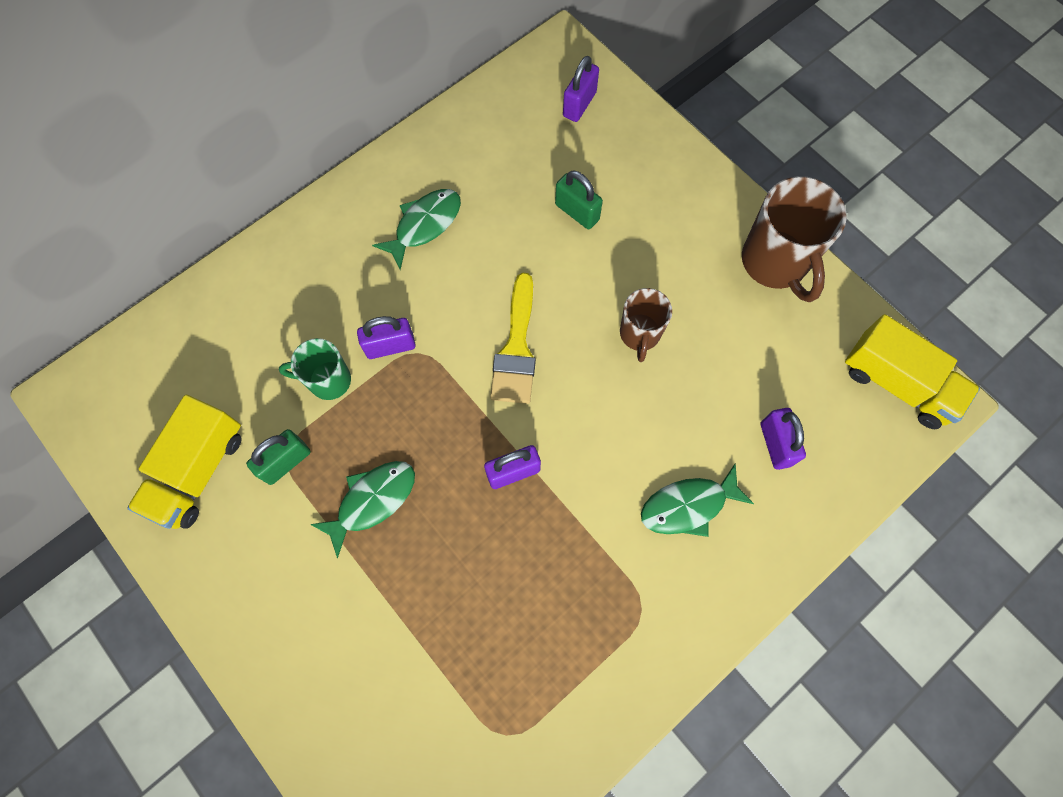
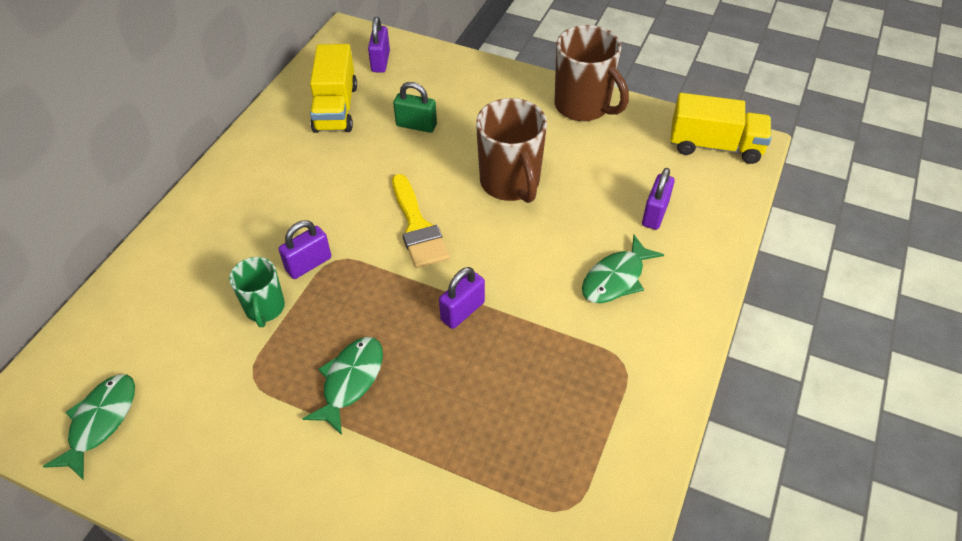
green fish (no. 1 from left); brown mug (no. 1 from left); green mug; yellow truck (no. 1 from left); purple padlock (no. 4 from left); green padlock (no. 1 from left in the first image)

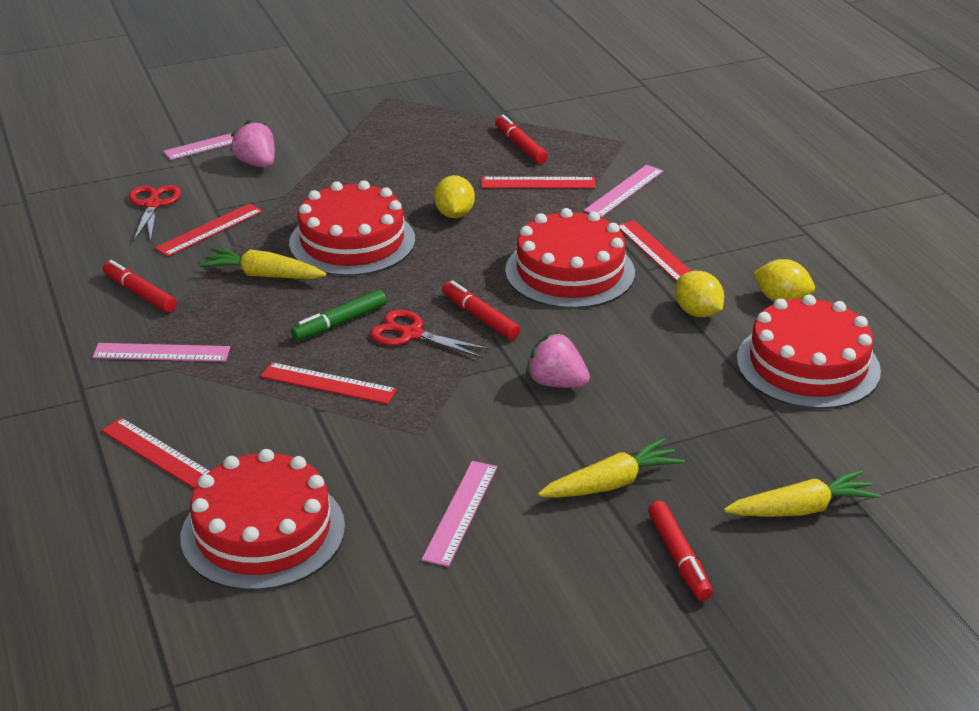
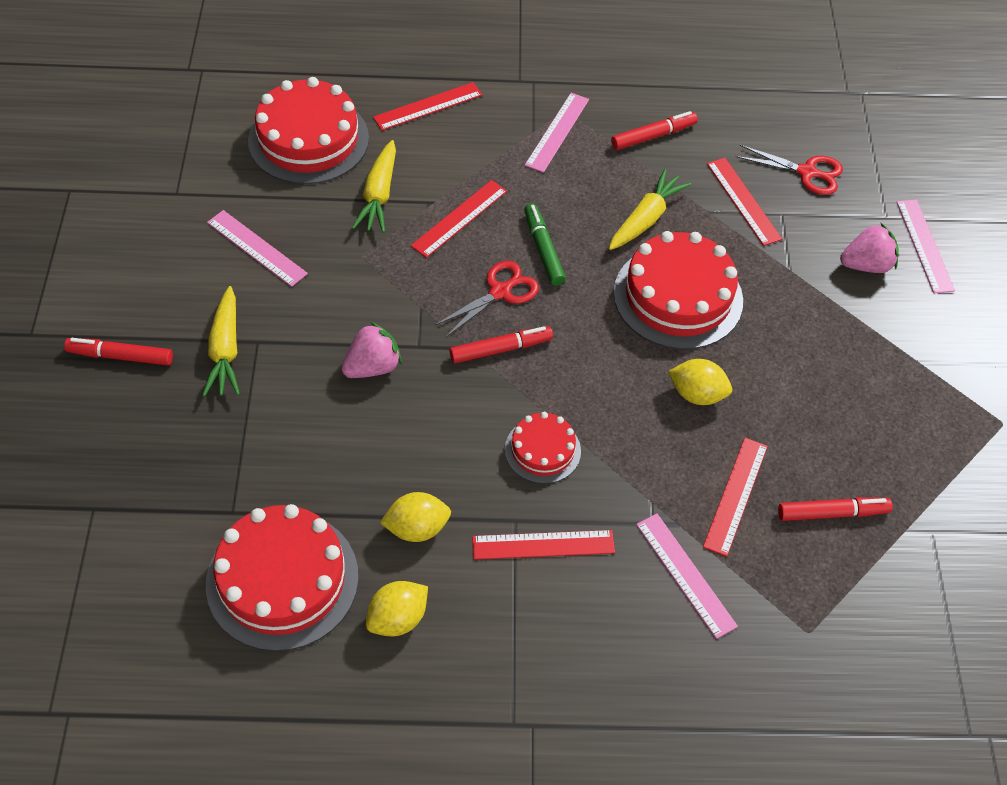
red cake (no. 3 from left); yellow carrot (no. 2 from left)

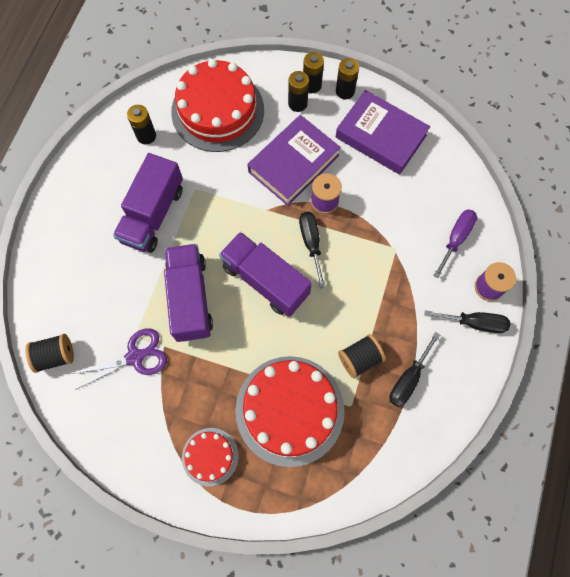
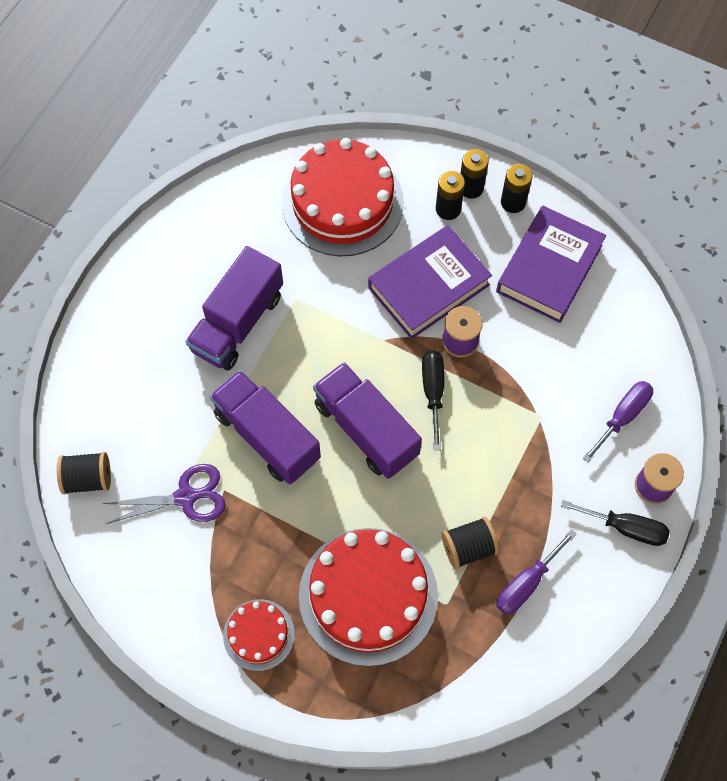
purple book (no. 2 from left); black battery (no. 1 from left in the first image); purple truck (no. 2 from left); purple screwdriver (no. 1 from left)

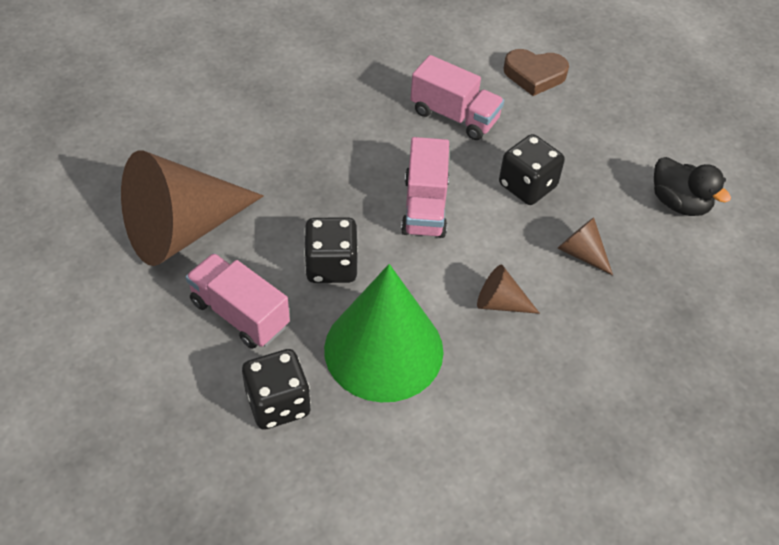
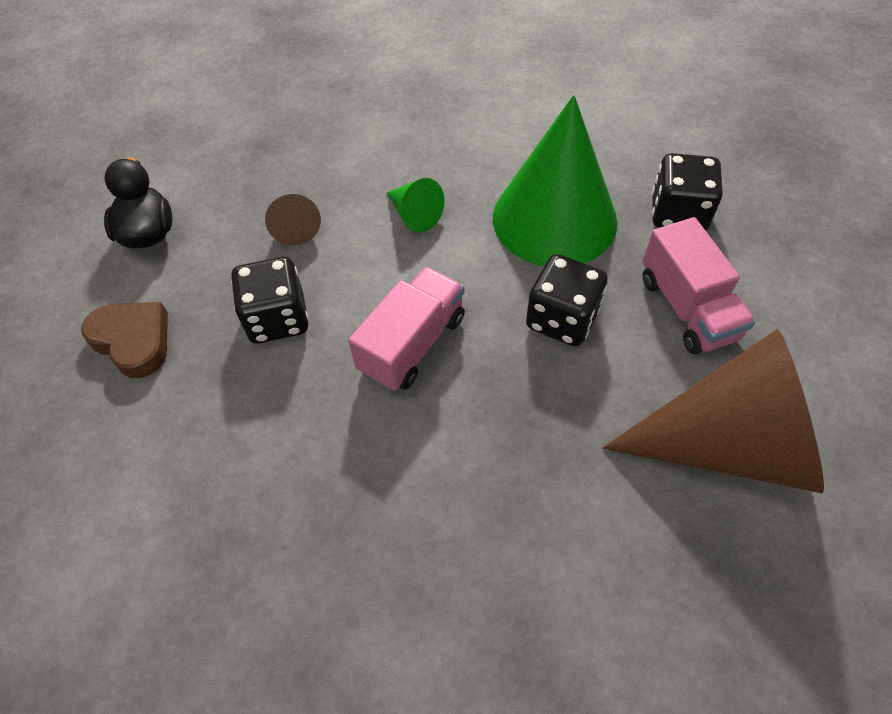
brown heart; pink truck (no. 3 from left in the first image); green cone (no. 1 from left)

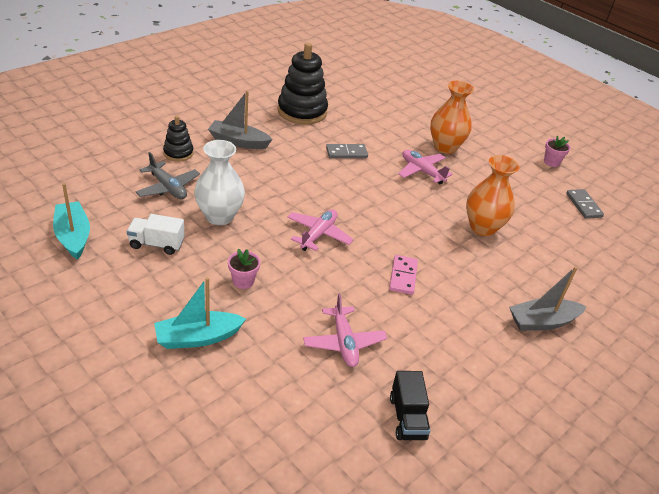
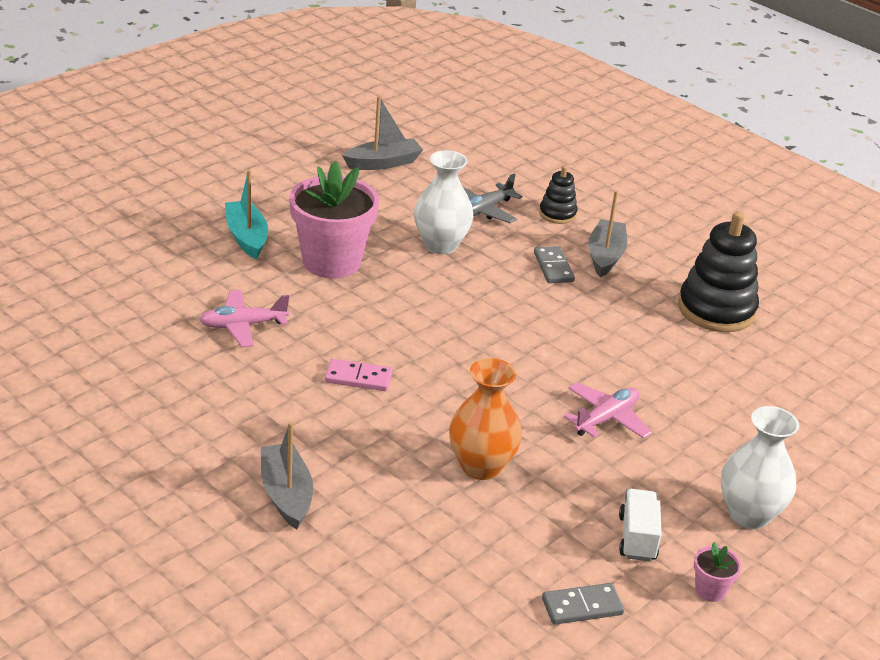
orange vase (no. 1 from left in the first image); grey domino (no. 1 from left); grey boat (no. 2 from left); pink plane (no. 1 from left in the first image); white truck; pink flower pot (no. 1 from left); black truck; white vase (no. 2 from left)

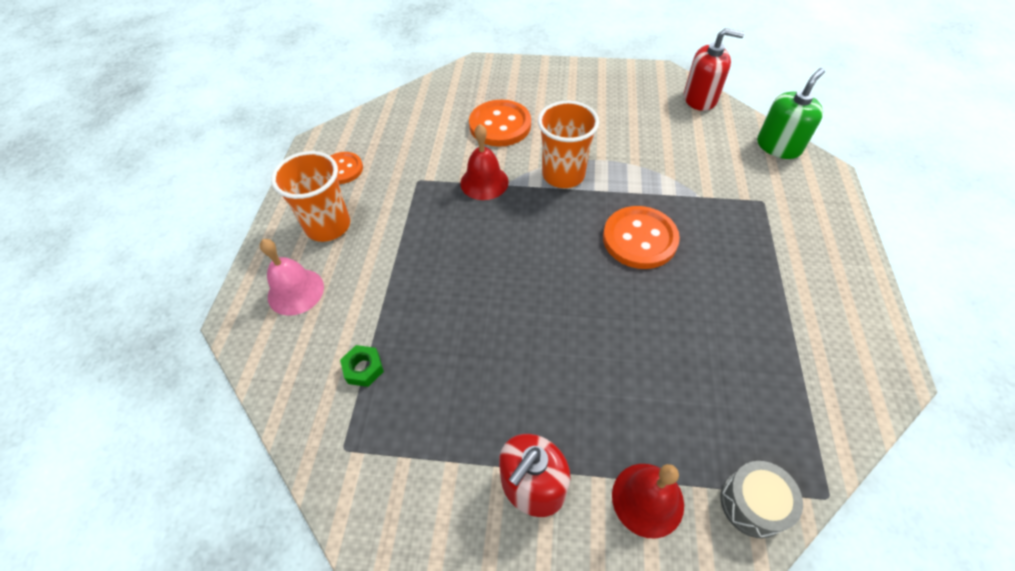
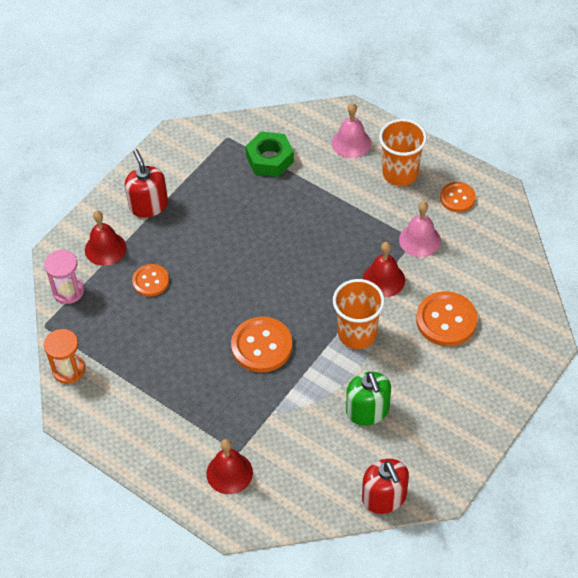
red soap dispenser (no. 2 from left); green soap dispenser; green nut; pink hourglass; pink bell (no. 2 from left); orange button (no. 1 from left); orange hourglass; red bell (no. 2 from left)

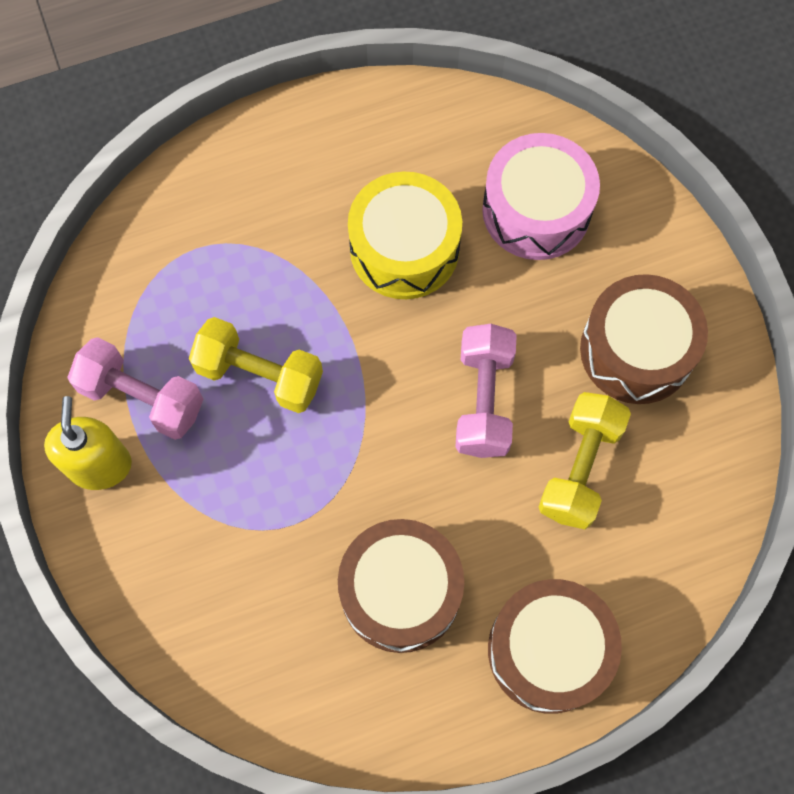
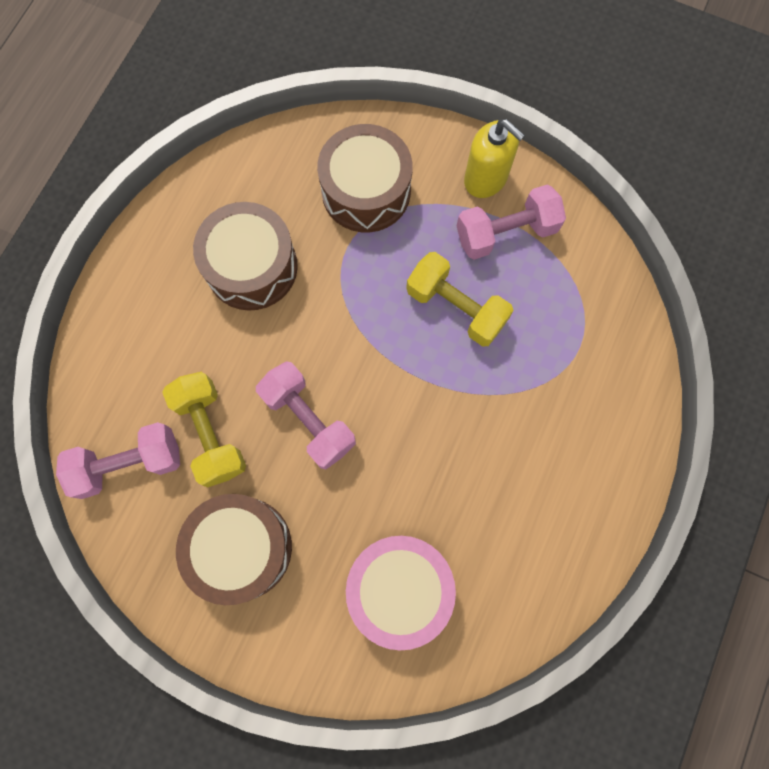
yellow drum; yellow dumbbell (no. 2 from left); brown drum (no. 3 from left); pink dumbbell (no. 1 from left)

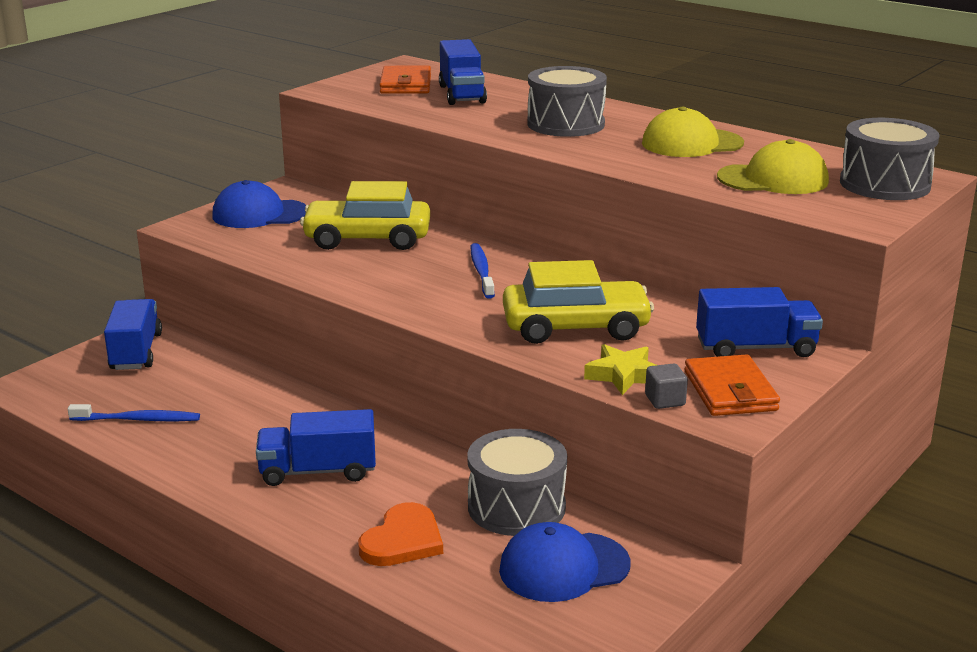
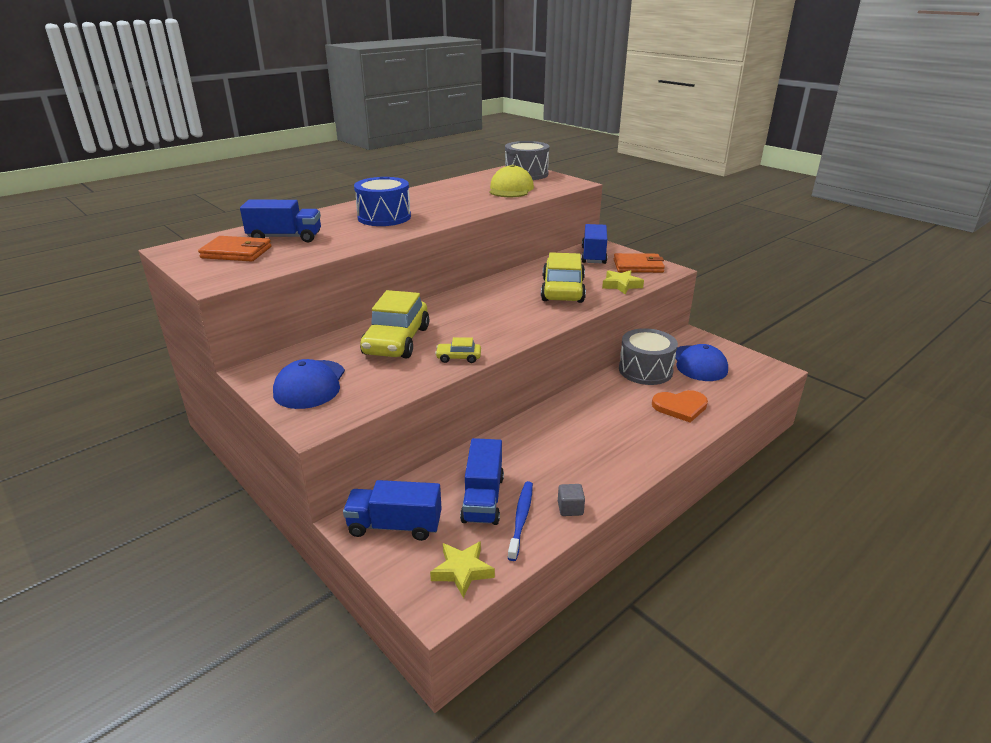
blue drum; yellow cap (no. 1 from left in the first image); blue toothbrush (no. 2 from left in the first image); grey cube; blue truck (no. 3 from left); orange heart; yellow car (no. 2 from left); yellow star (no. 1 from left)

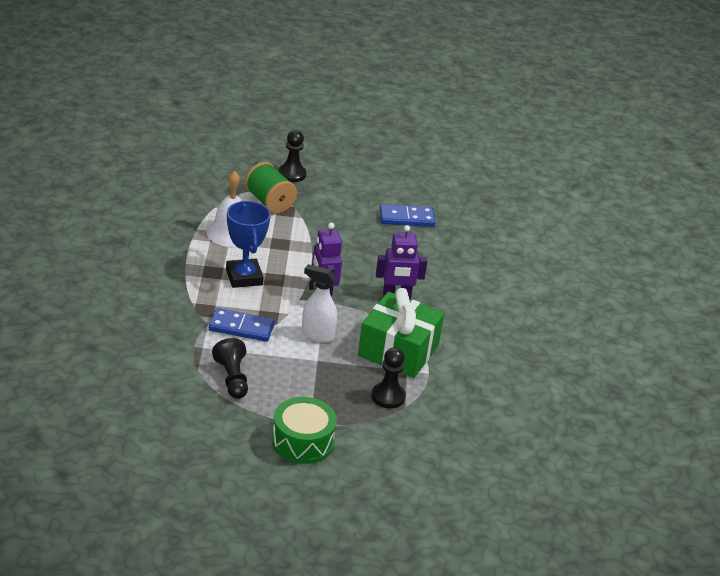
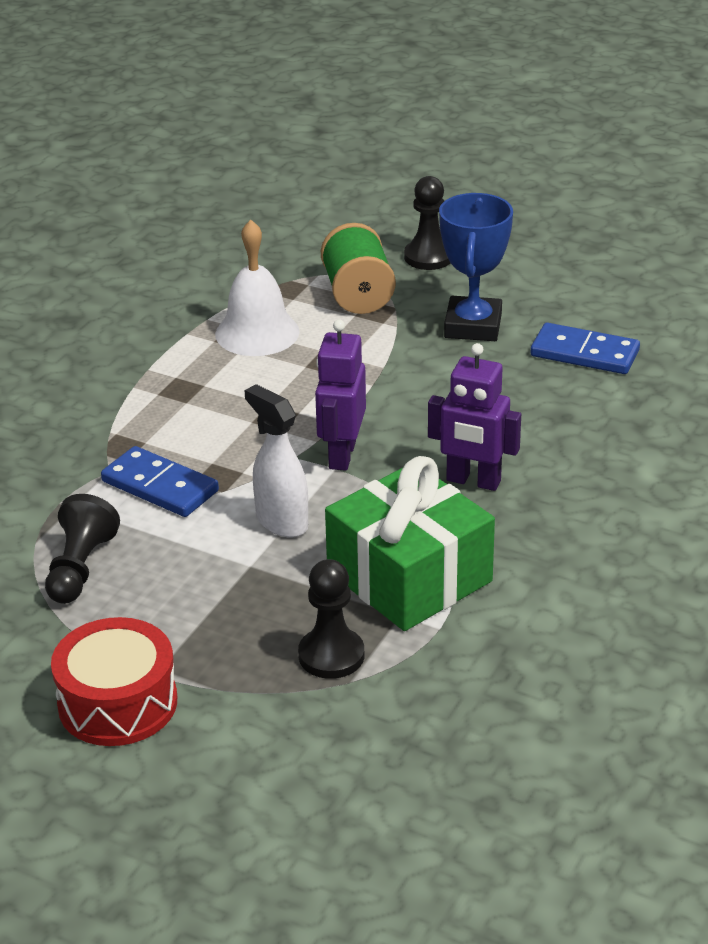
blue trophy; red drum

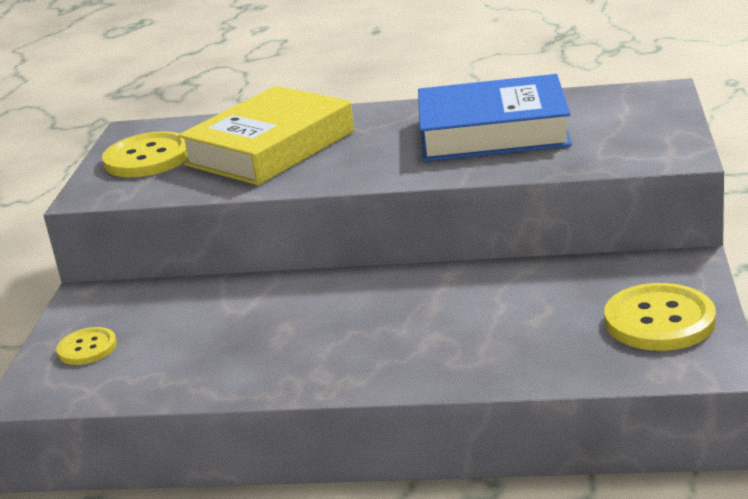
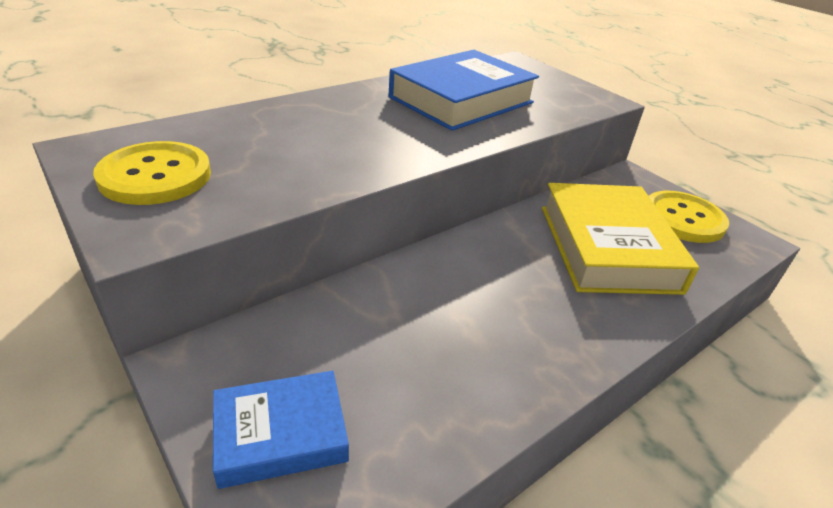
yellow book; blue book (no. 1 from left)

